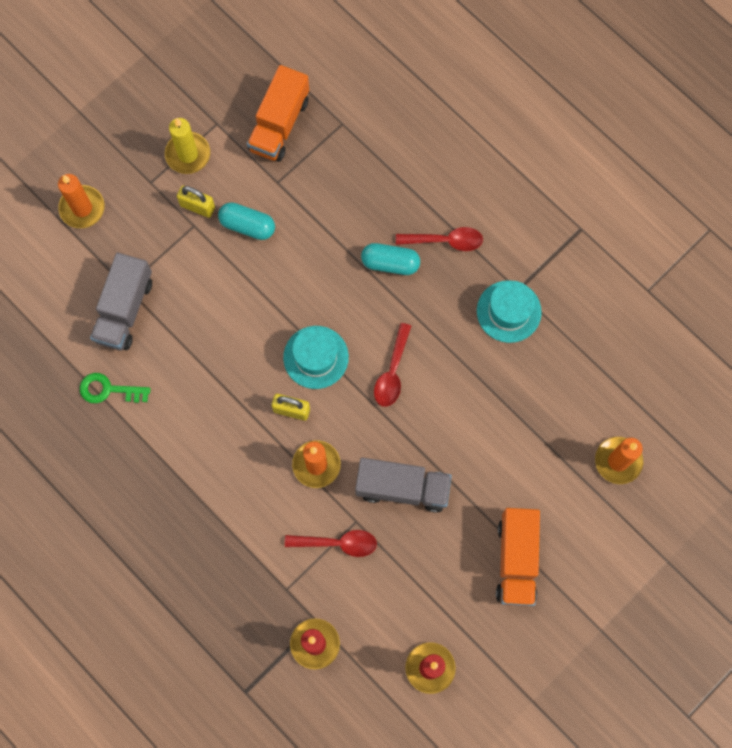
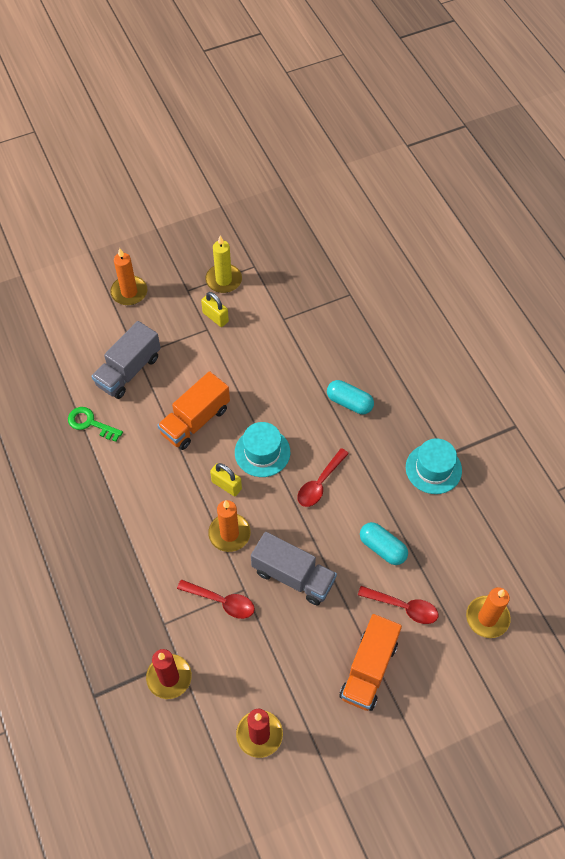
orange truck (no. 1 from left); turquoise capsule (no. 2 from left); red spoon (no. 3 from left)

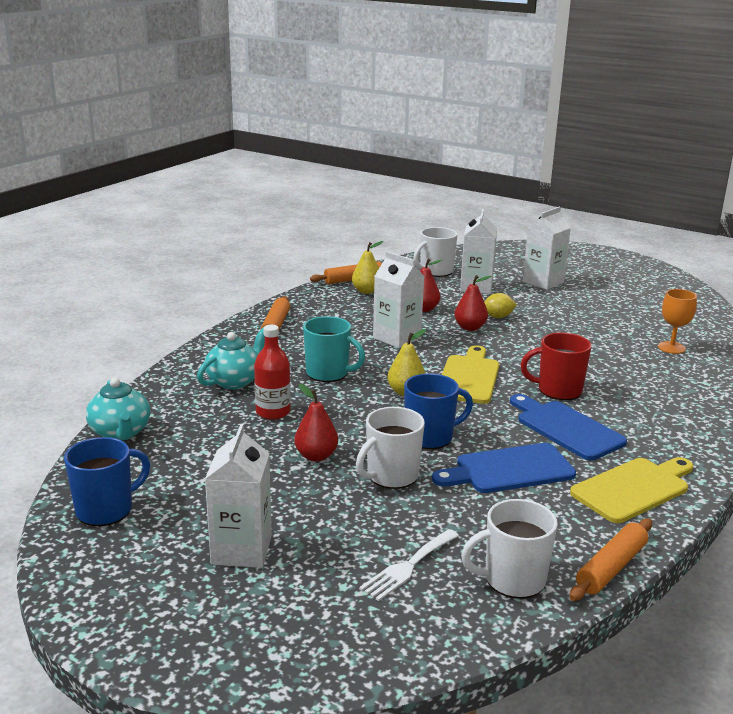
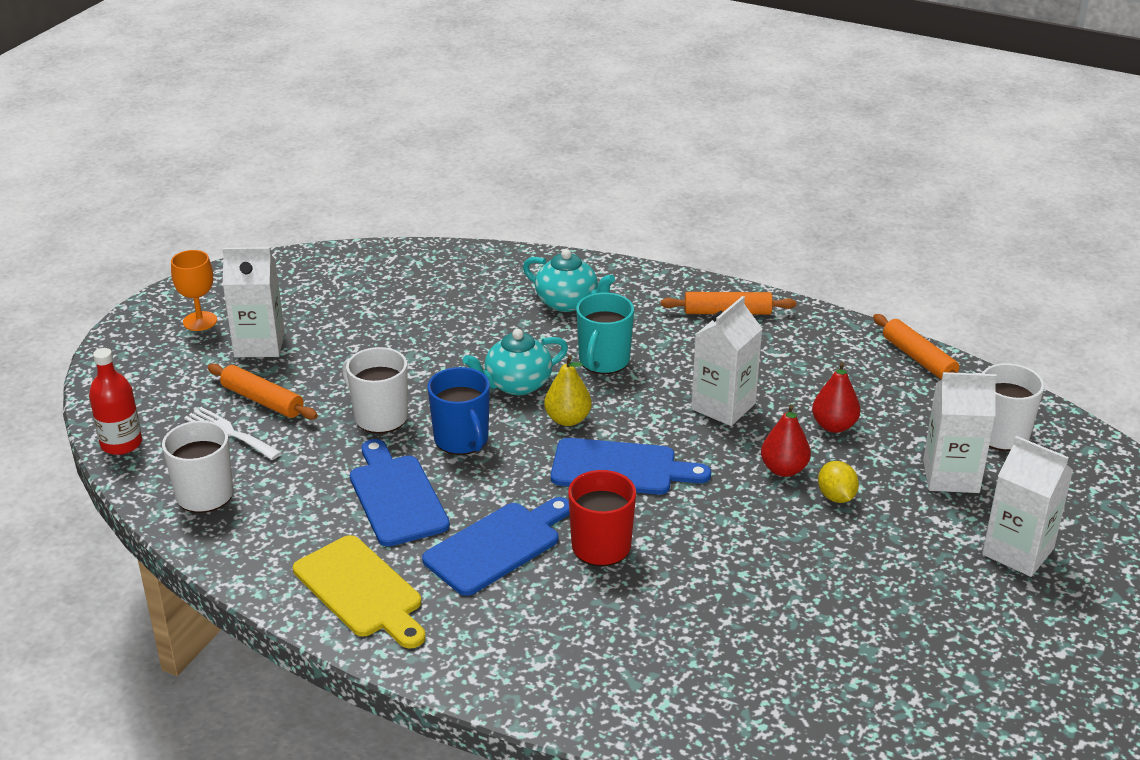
yellow pear (no. 1 from left in the first image); orange goblet; red bottle; blue cutting board (no. 3 from left); turquoise teapot (no. 1 from left); red pear (no. 1 from left in the first image); blue mug (no. 1 from left in the first image); orange rolling pin (no. 1 from left)

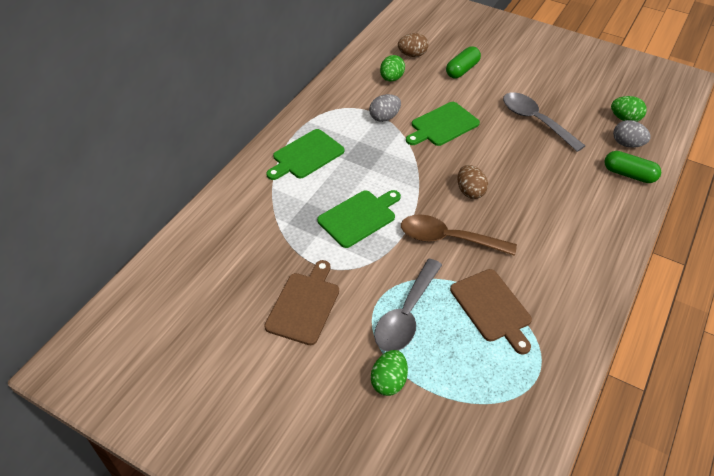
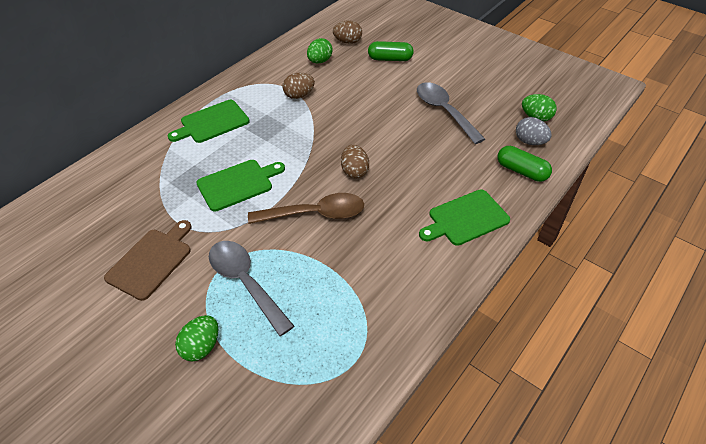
green capsule (no. 1 from left); brown egg (no. 1 from left); green cutting board (no. 3 from left); brown spoon; grey spoon (no. 1 from left); brown cutting board (no. 2 from left in the first image)

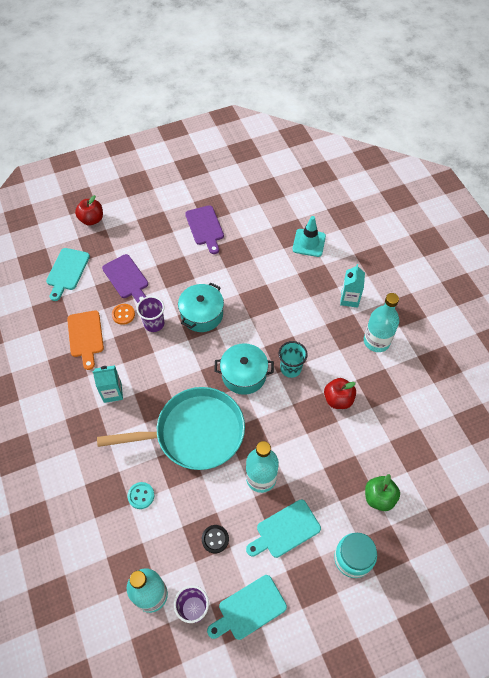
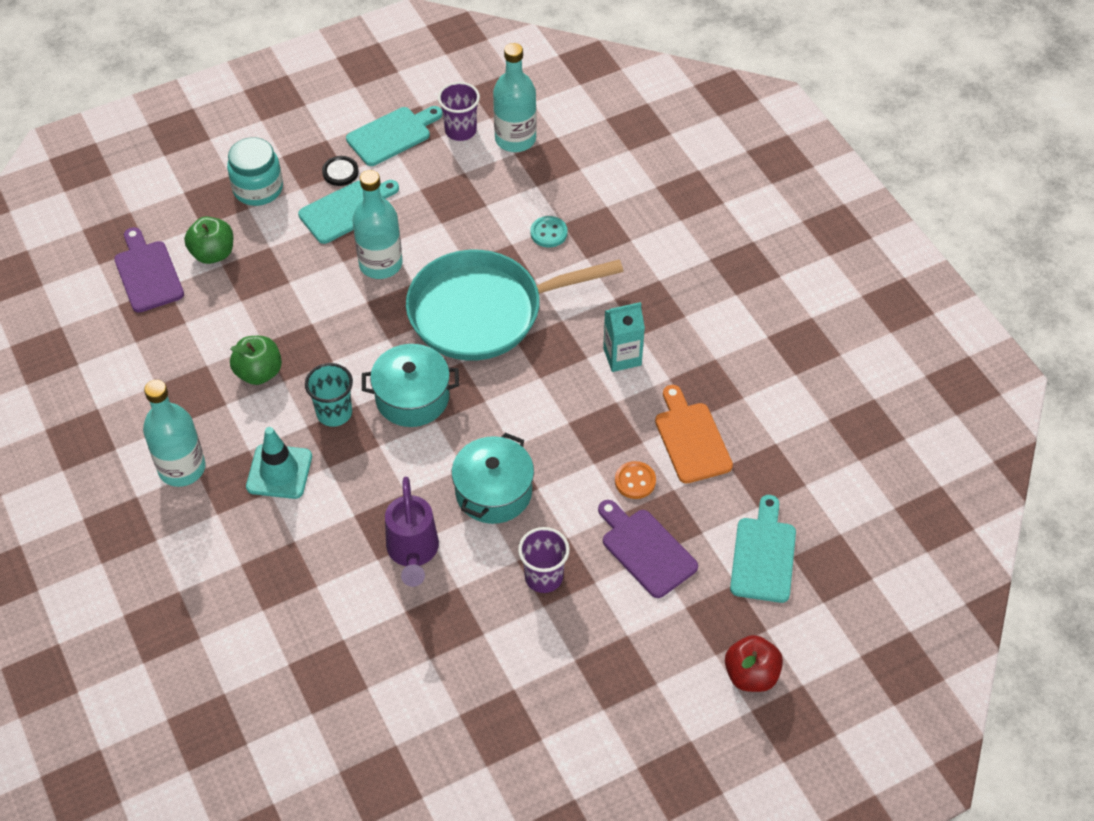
purple cutting board (no. 1 from left); turquoise traffic cone; turquoise carton (no. 2 from left in the first image); purple cup (no. 2 from left); green apple (no. 2 from left); black button; purple watering can

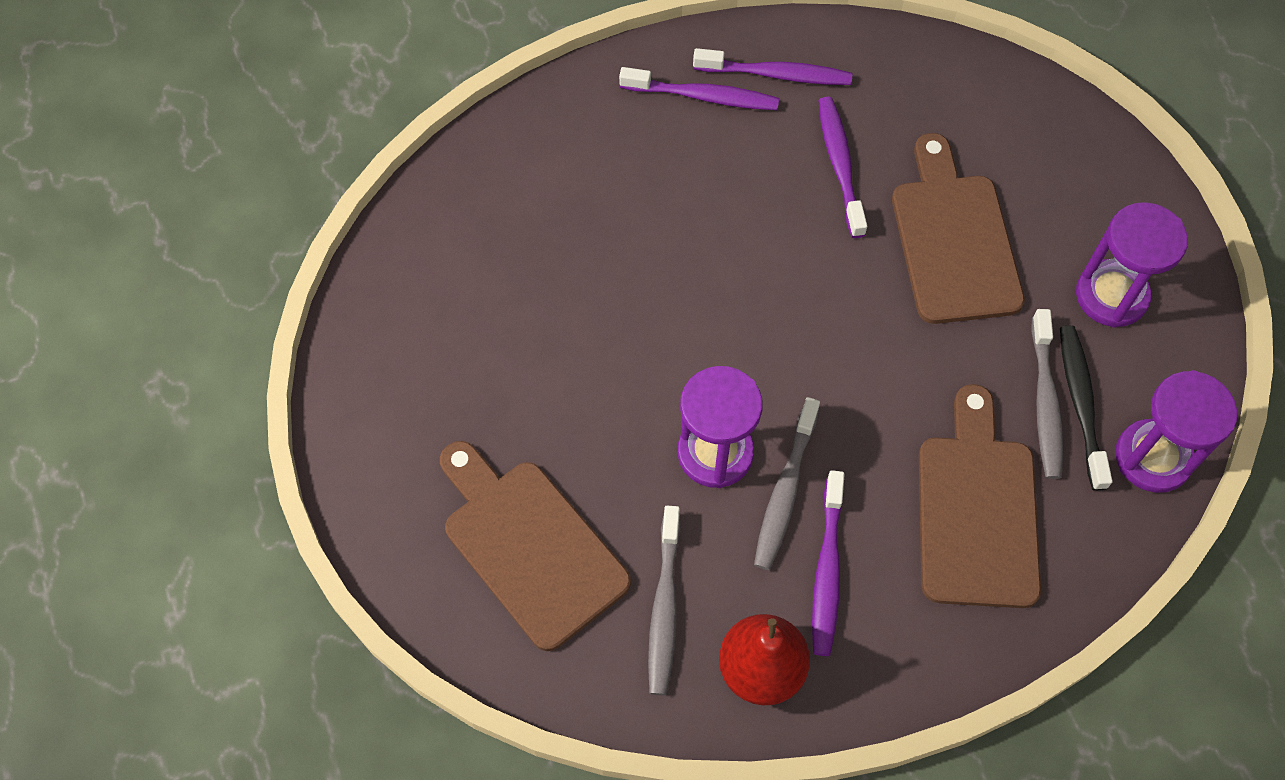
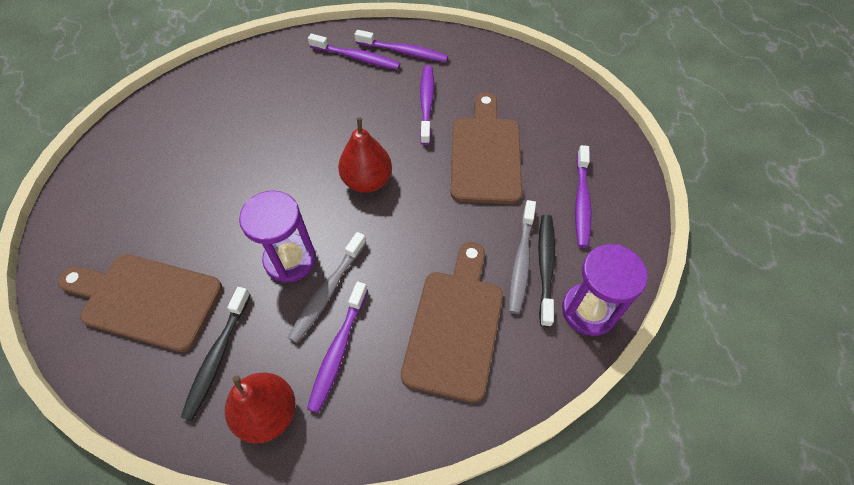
purple toothbrush (no. 5 from left); brown cutting board (no. 1 from left); black toothbrush (no. 1 from left); red pear (no. 2 from left)

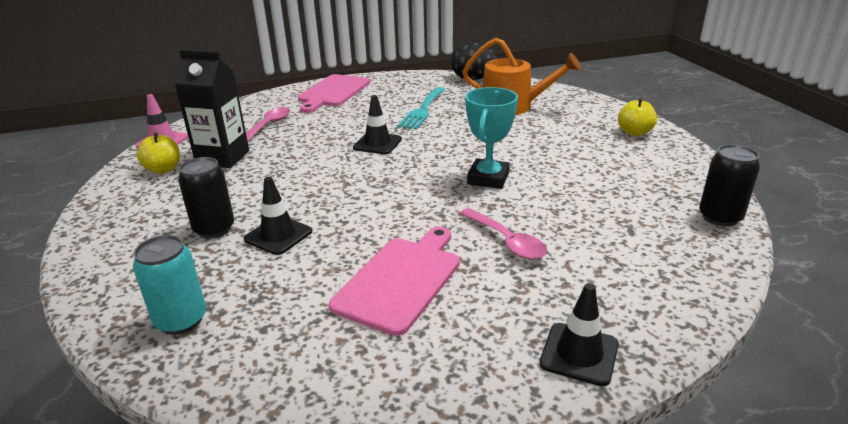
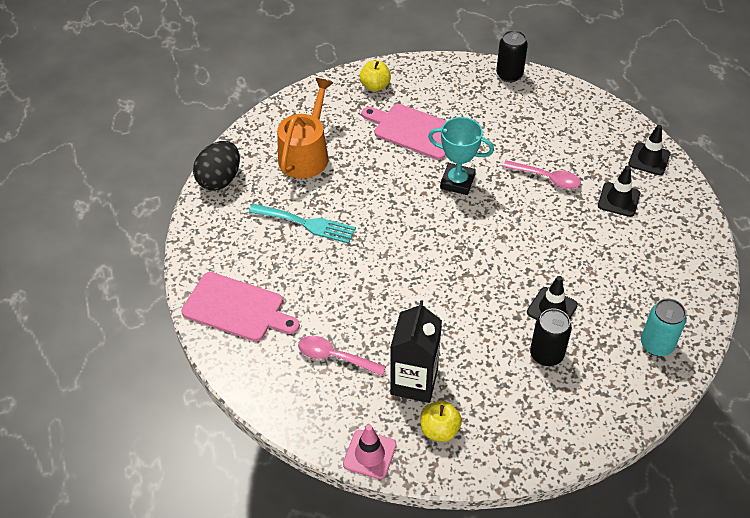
black traffic cone (no. 2 from left); pink spoon (no. 2 from left); pink cutting board (no. 2 from left)

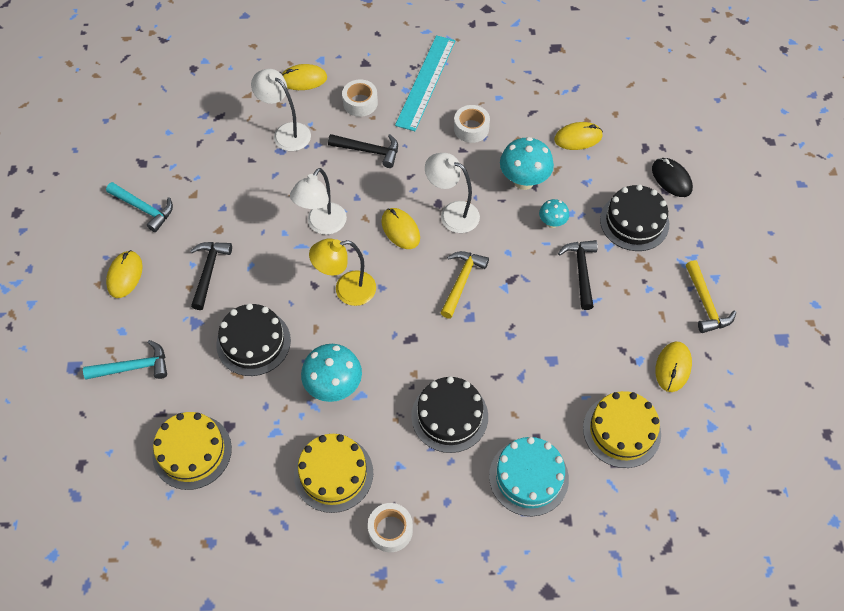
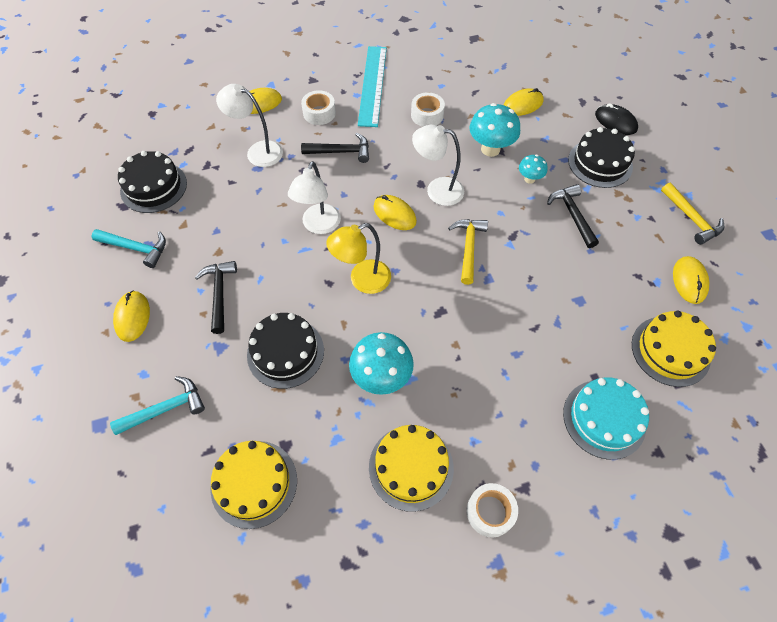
black cake (no. 1 from left)

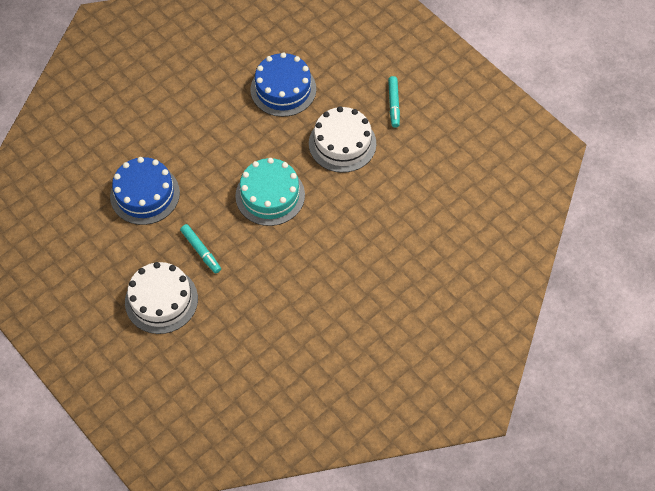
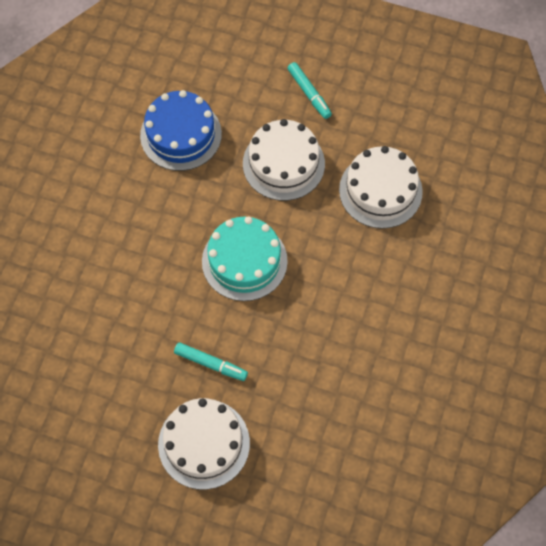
blue cake (no. 1 from left in the first image); white cake (no. 3 from left)

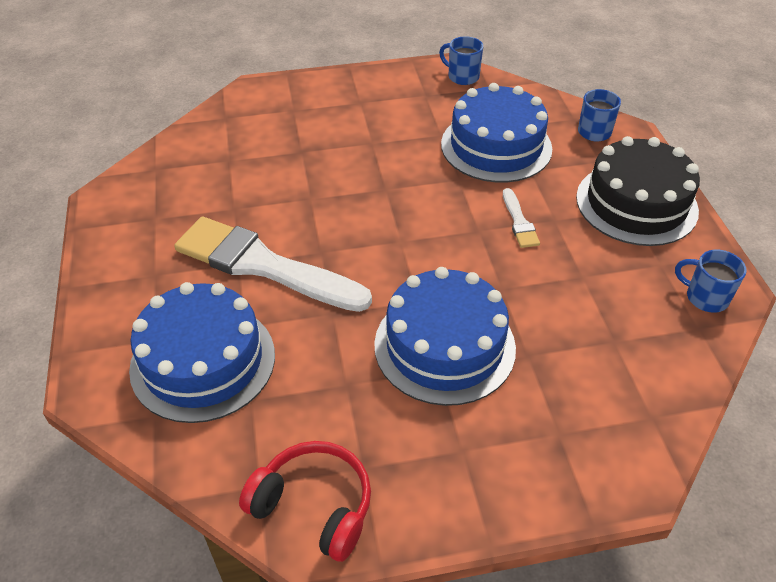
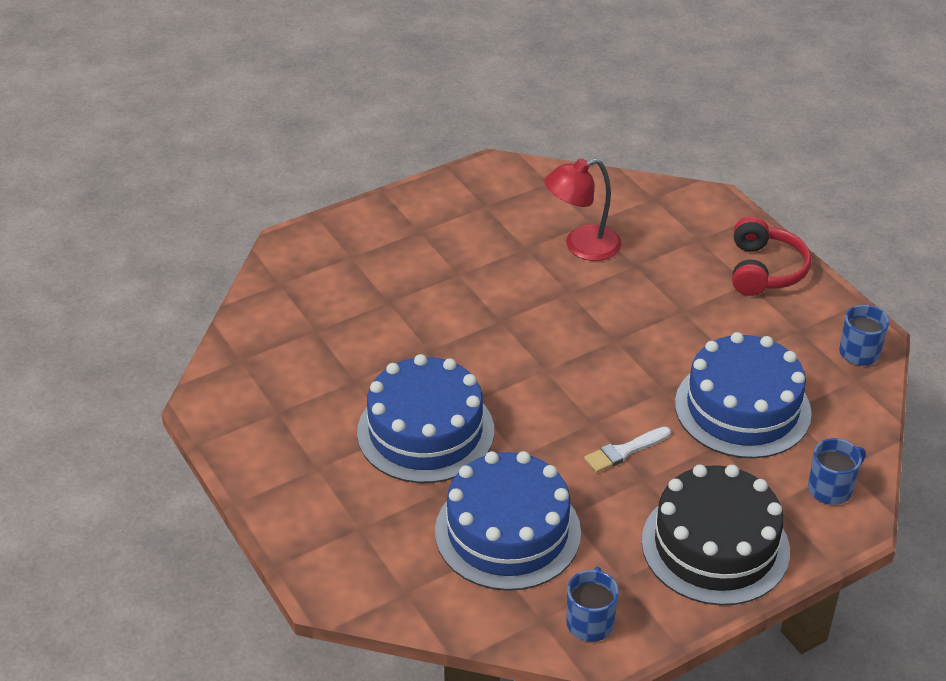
white brush (no. 1 from left in the first image); blue cake (no. 2 from left); red headphones; red lamp

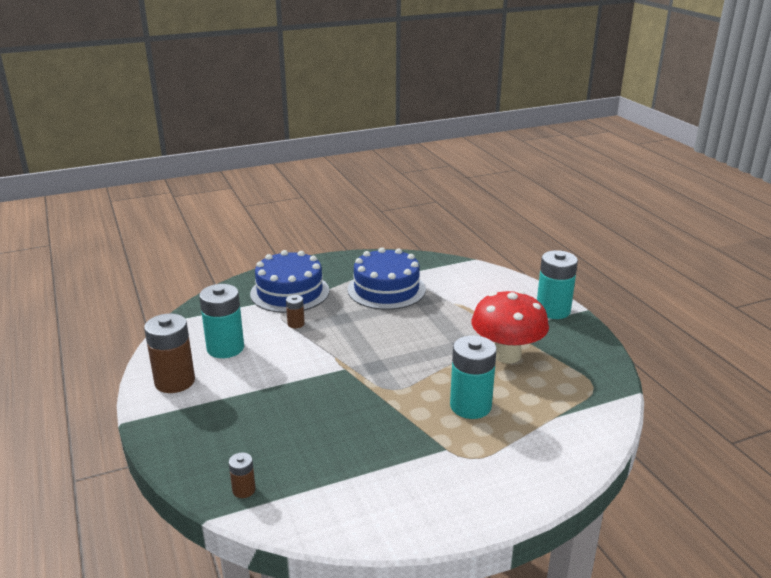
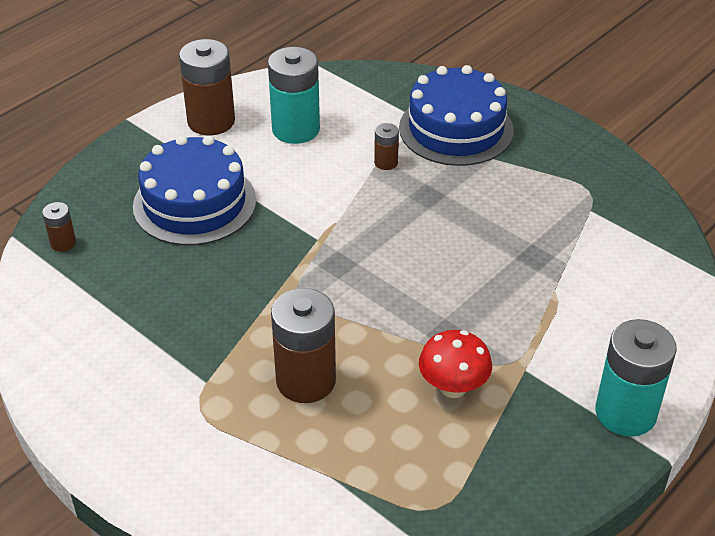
blue cake (no. 1 from left); red mushroom; brown battery (no. 3 from left)

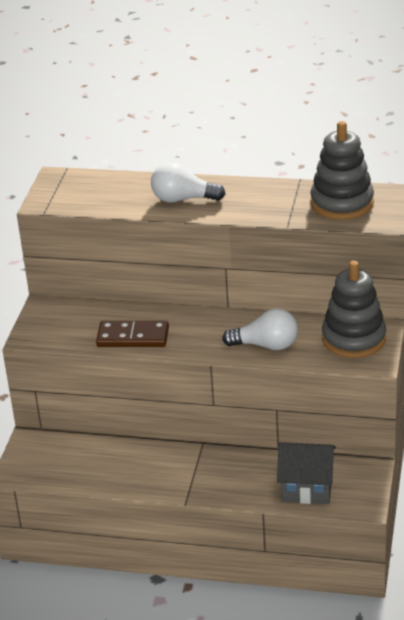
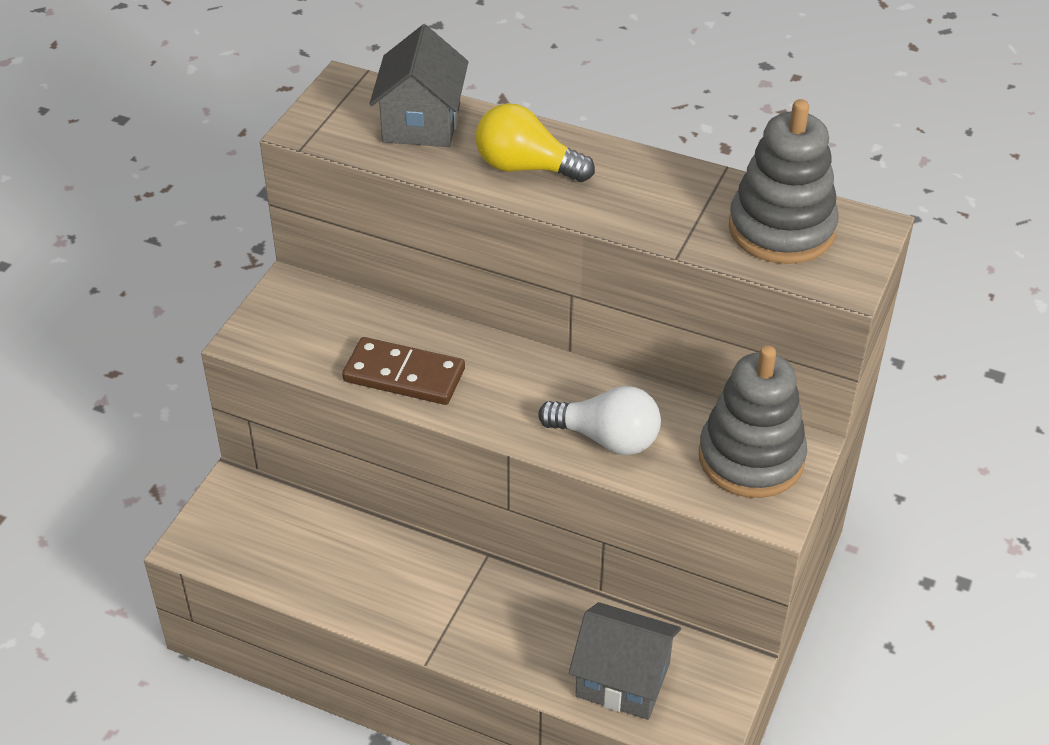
yellow light bulb; grey house (no. 1 from left)

